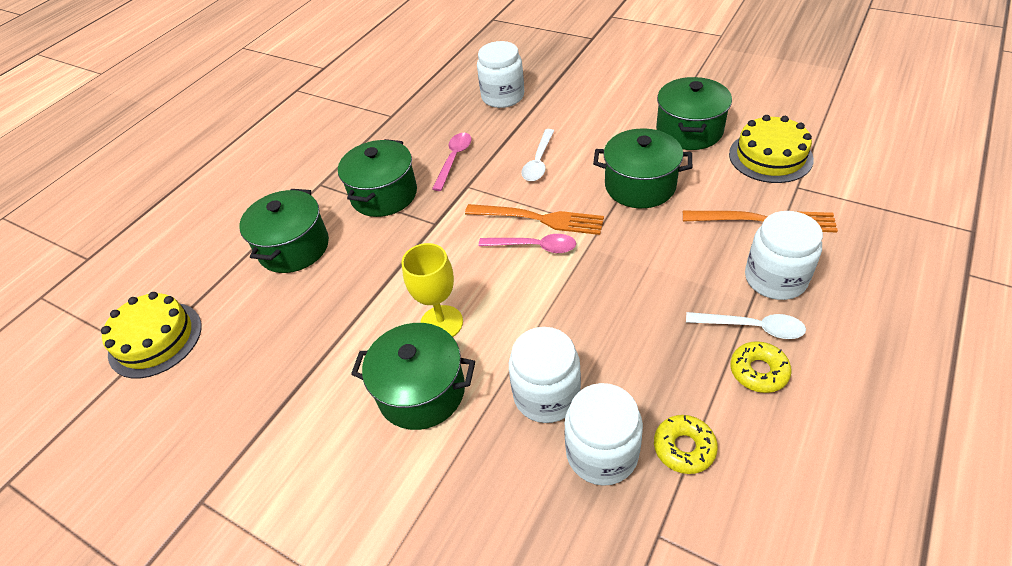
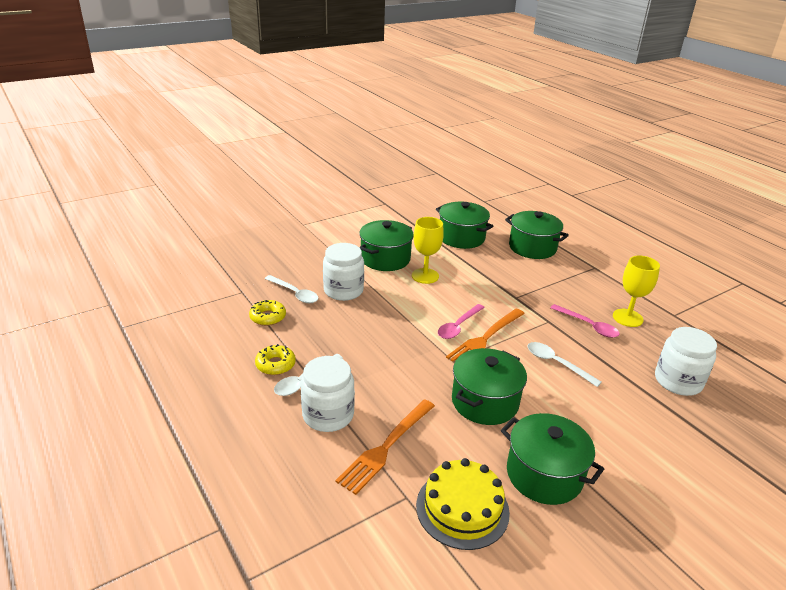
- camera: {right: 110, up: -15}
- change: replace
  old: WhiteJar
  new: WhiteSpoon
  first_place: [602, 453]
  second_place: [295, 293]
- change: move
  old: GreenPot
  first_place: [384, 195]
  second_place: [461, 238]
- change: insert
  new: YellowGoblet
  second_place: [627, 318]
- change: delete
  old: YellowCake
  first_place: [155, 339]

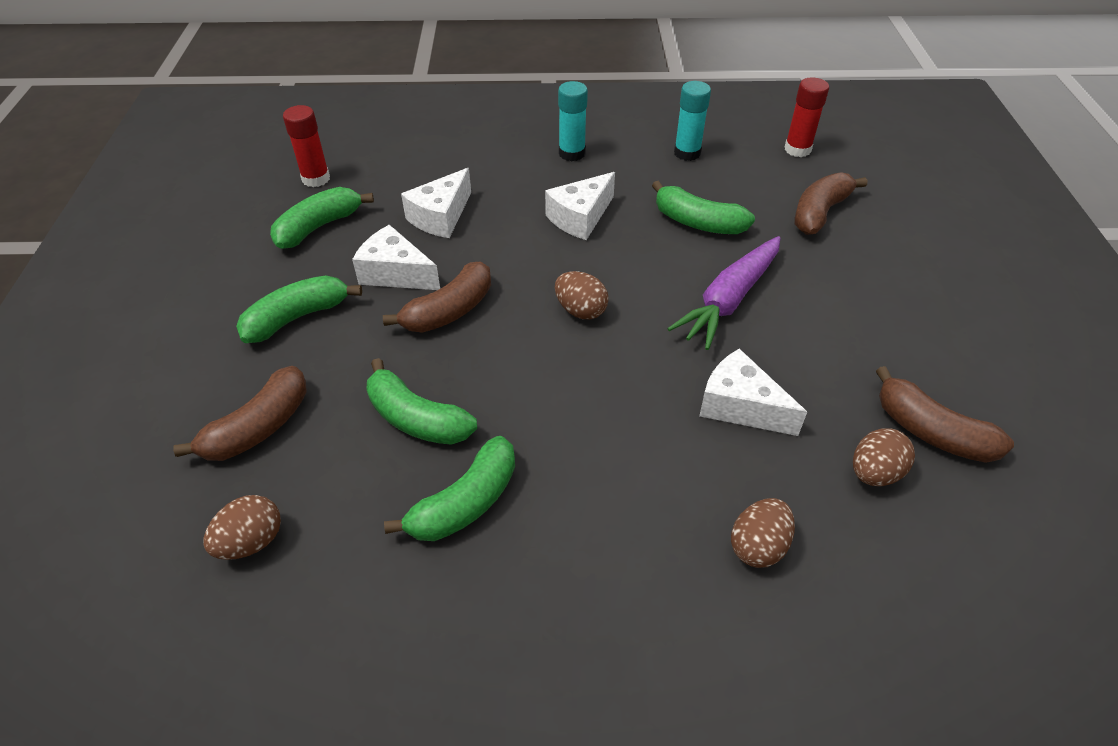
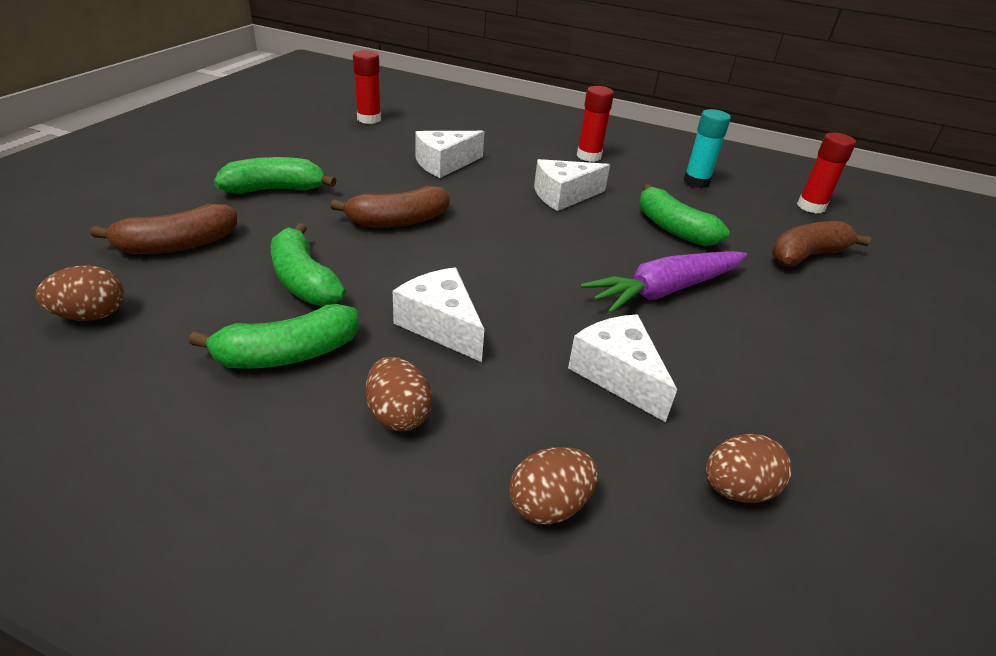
- camera: {right: 20, up: -10}
- change: move
  old: BrownEgg
  first_place: [580, 310]
  second_place: [398, 415]
- change: move
  old: WhiteCheese
  first_place: [395, 273]
  second_place: [441, 325]
- change: recolor
  old: TurquoiseGlueStick
  new: RedGlueStick
  first_place: [572, 153]
  second_place: [589, 156]
- change: delete
  old: GreenBanana
  first_place: [319, 227]
- change: delete
  old: BrownBanana
  first_place: [931, 431]

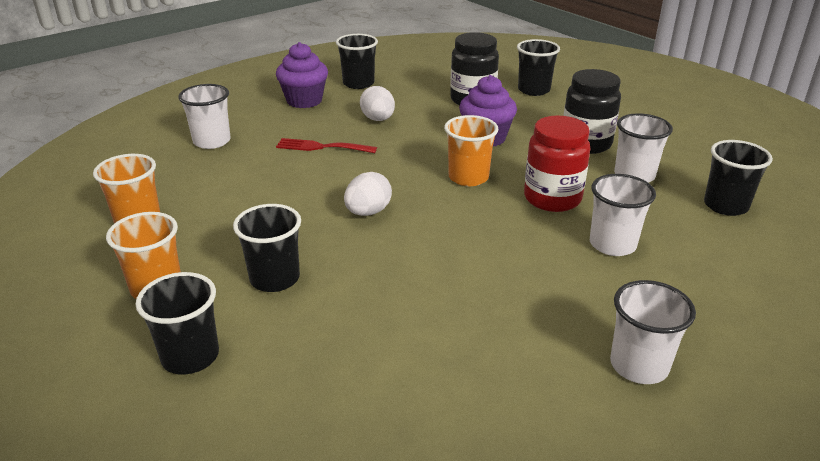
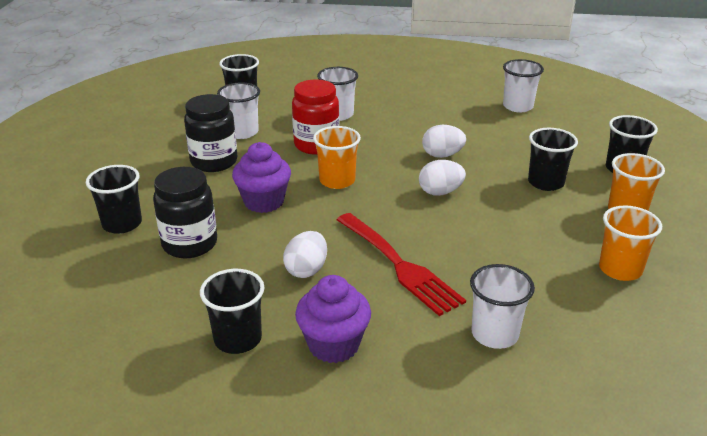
- camera: {right: -135, up: 0}
- change: resize
  old: RedFork
  first_place: [321, 147]
  second_place: [400, 265]
  factor: 1.59
- change: insert
  new: WhiteEgg
  second_place: [442, 155]
- change: move
  old: WhiteCup
  first_place: [639, 365]
  second_place: [518, 106]

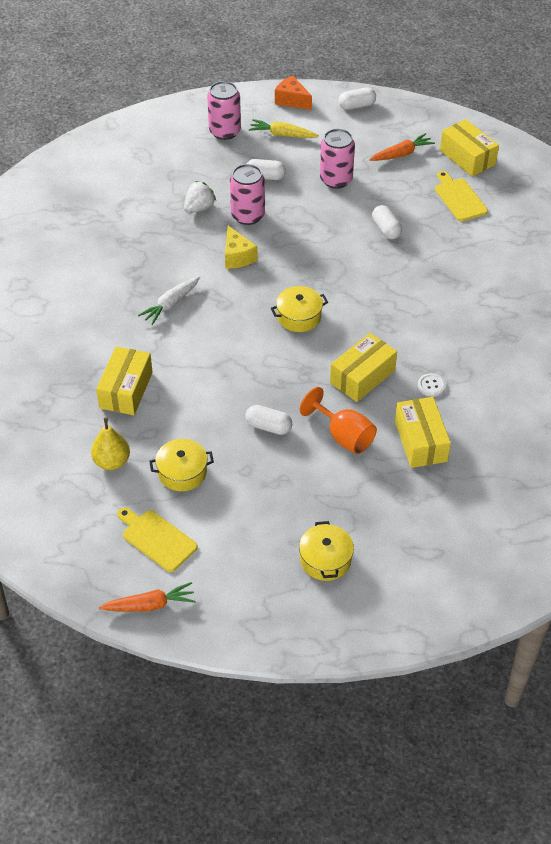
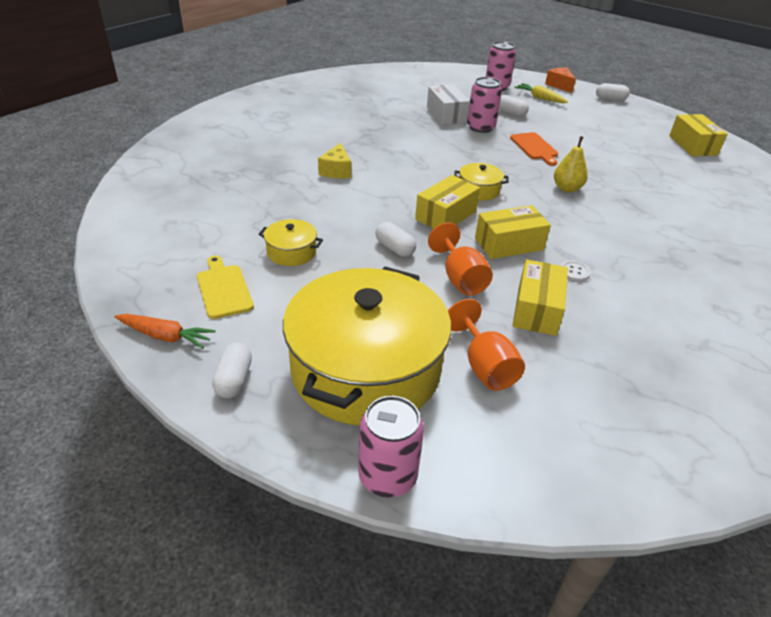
- camera: {right: 25, up: -10}
- change: move
  old: WhiteCapsule
  first_place: [386, 229]
  second_place: [234, 379]
- change: resize
  old: YellowPot
  first_place: [325, 559]
  second_place: [366, 369]
  factor: 2.45
- change: move
  old: YellowCheese
  first_place: [237, 256]
  second_place: [336, 171]
- change: move
  old: PinkCan
  first_place: [336, 180]
  second_place: [387, 476]
- change: move
  old: YellowBox
  first_place: [126, 390]
  second_place: [446, 215]
- change: replace
  old: WhiteStrawberry
  new: WhiteBox
  first_place: [199, 208]
  second_place: [446, 114]
- change: insert
  new: OrangeGoblet
  second_place: [484, 366]
- change: insert
  new: OrangeCuttingBoard
  second_place: [535, 147]
- change: move
  old: YellowPear
  first_place: [112, 462]
  second_place: [567, 188]
- change: delete
  old: WhiteCarrot
  first_place: [171, 304]
- change: delete
  old: OrangeCarrot
  first_place: [401, 154]
- change: delete
  old: YellowCuttingBoard
  first_place: [459, 198]

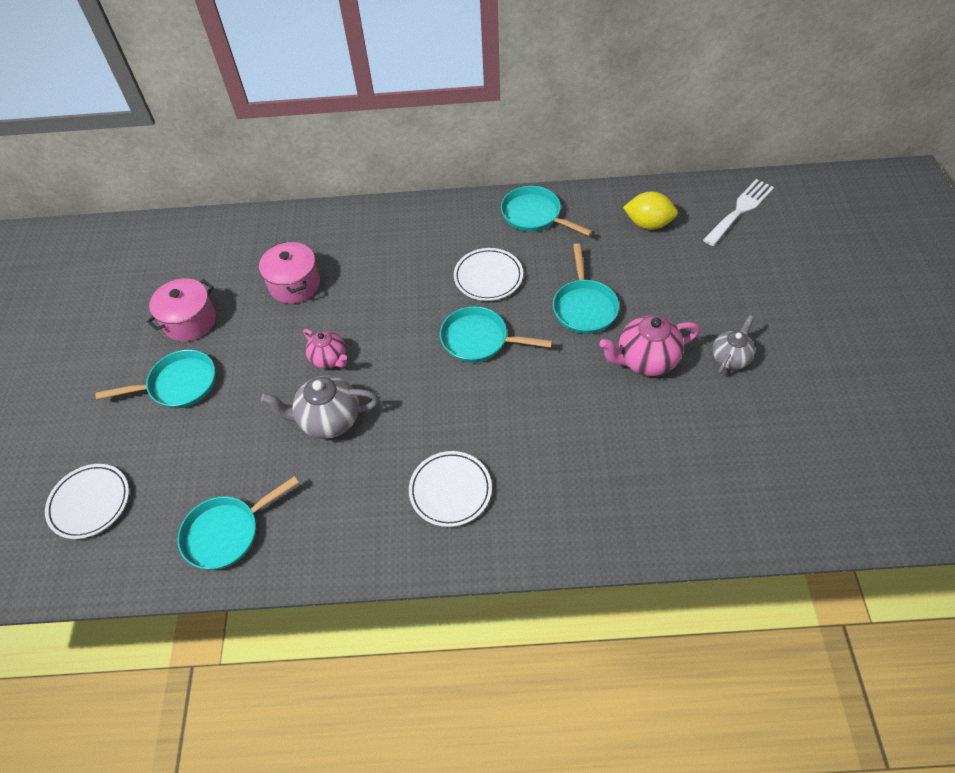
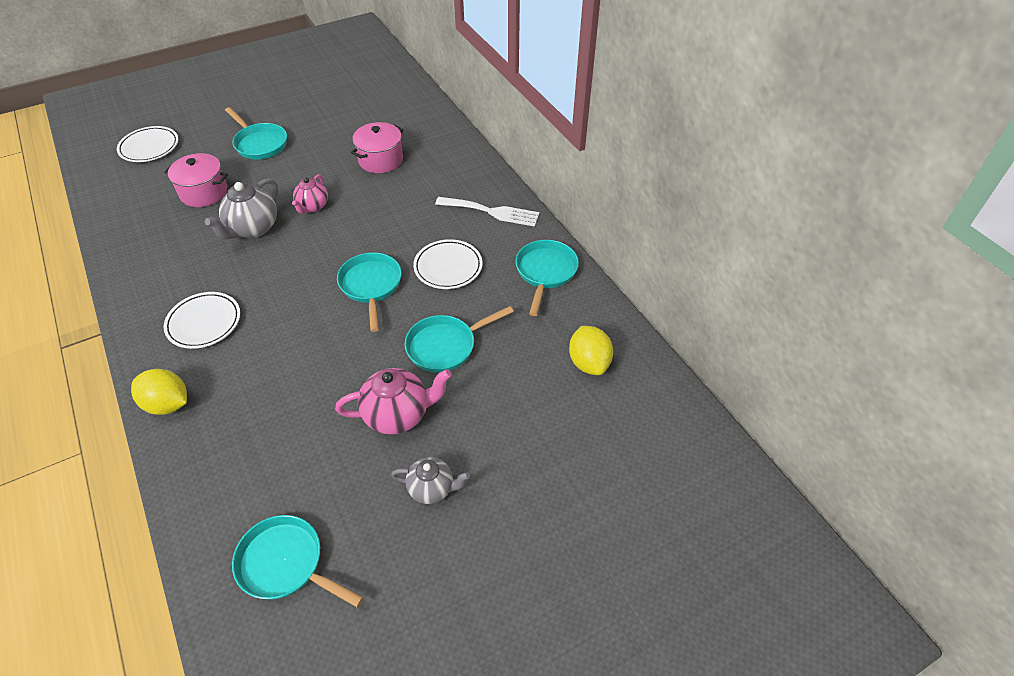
- camera: {right: 60, up: -5}
- change: insert
  new: YellowLemon
  second_place: [167, 404]
- change: move
  old: PinkPot
  first_place: [190, 321]
  second_place: [204, 192]
- change: rotate
  old: GreyTeapot
  first_place: [328, 420]
  second_place: [253, 228]
  degrees: -120
- change: move
  old: TurquoisePan
  first_place: [226, 533]
  second_place: [286, 564]
- change: rotate
  old: PinkTeapot
  first_place: [645, 360]
  second_place: [398, 415]
  degrees: 120
- change: move
  old: WhiteFork
  first_place: [740, 210]
  second_place: [492, 212]

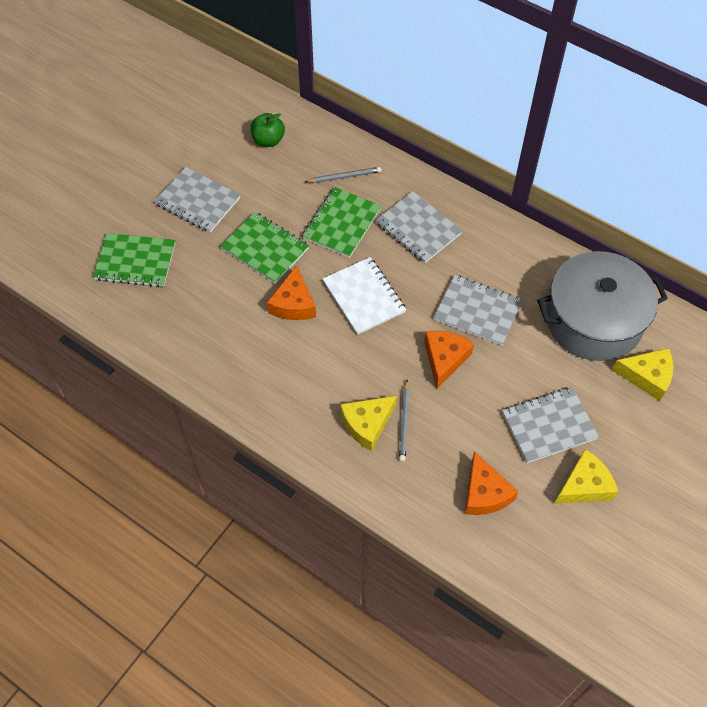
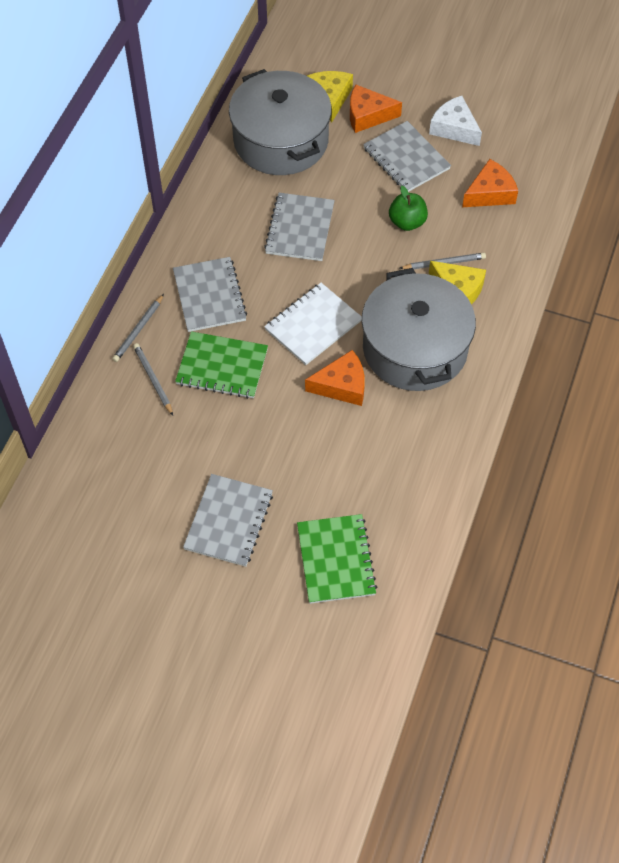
- camera: {right: -105, up: 0}
- change: insert
  new: GreyPencil
  second_place: [138, 330]
- change: rotate
  old: GreyNotebook
  first_place: [418, 228]
  second_place: [209, 296]
  degrees: -45
- change: move
  old: OrangeCheese
  first_place: [445, 359]
  second_place: [368, 115]
- change: insert
  new: GreyPot
  second_place: [415, 348]
- change: move
  old: GreenApple
  first_place: [268, 140]
  second_place: [407, 222]
- change: recolor
  old: YellowCheese
  new: WhiteCheese
  first_place: [584, 485]
  second_place: [454, 128]
- change: delete
  old: GreenNotebook
  first_place: [265, 249]

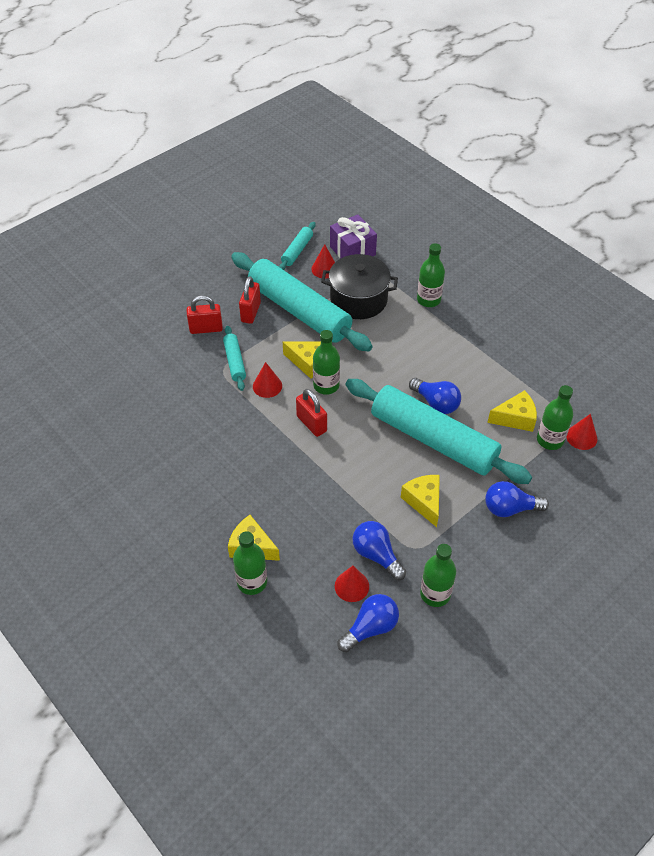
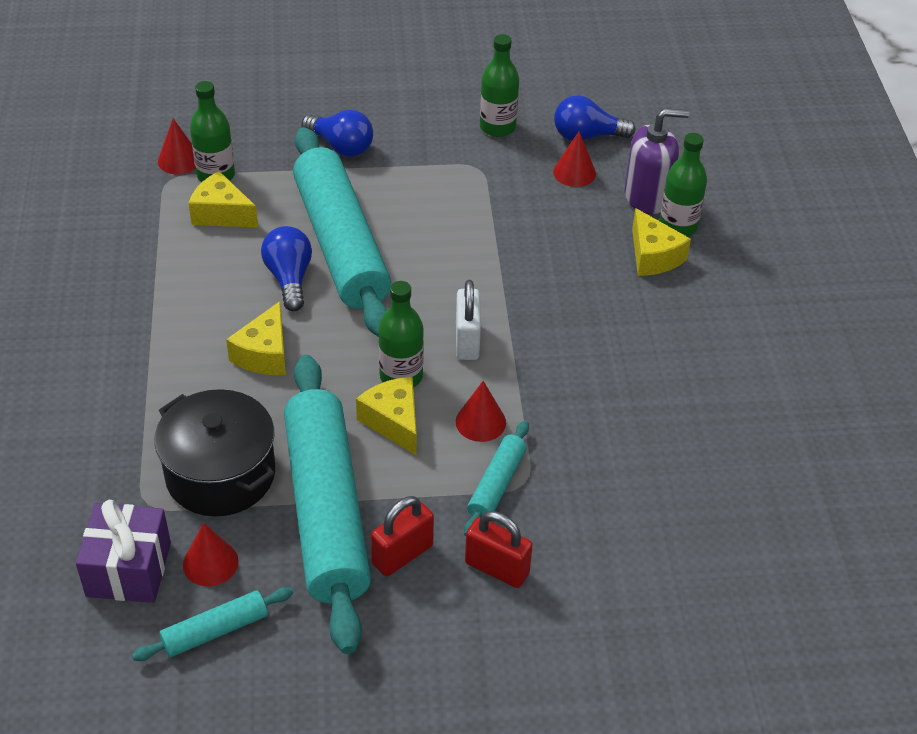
- camera: {right: -145, up: -5}
- change: move
  old: YellowCheese
  first_place: [424, 502]
  second_place: [264, 354]
- change: recolor
  old: RedPadlock
  new: WhitePadlock
  first_place: [311, 424]
  second_place: [467, 341]
- change: insert
  new: PurpleSoapDispenser
  second_place: [647, 197]
- change: delete
  old: BlueLightBulb
  first_place: [376, 555]
- change: delete
  old: GreenBottle
  first_place: [428, 300]

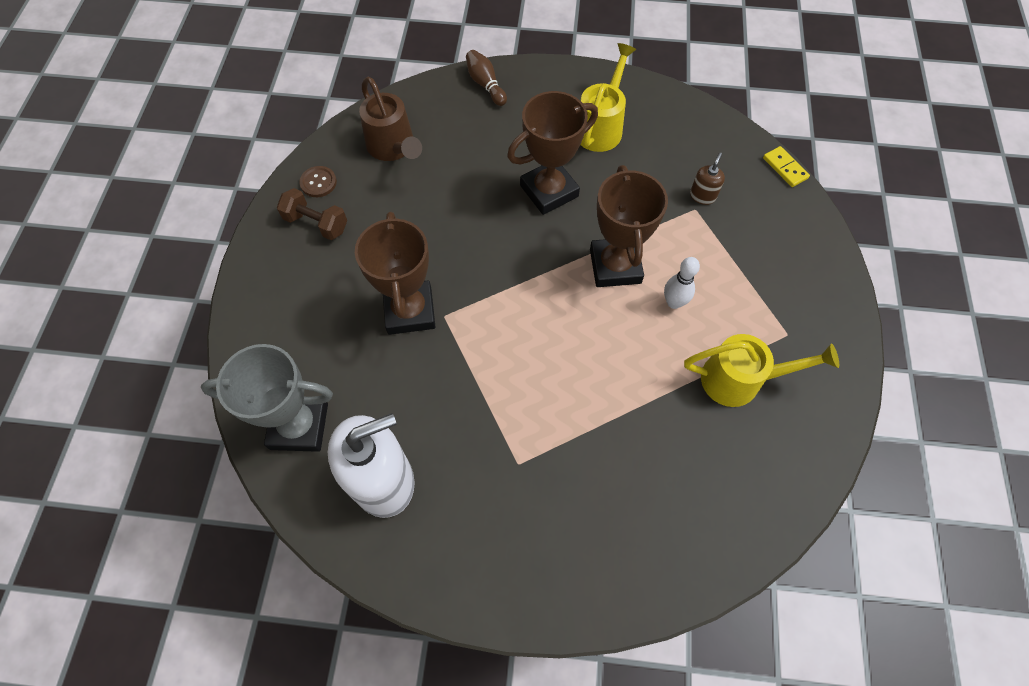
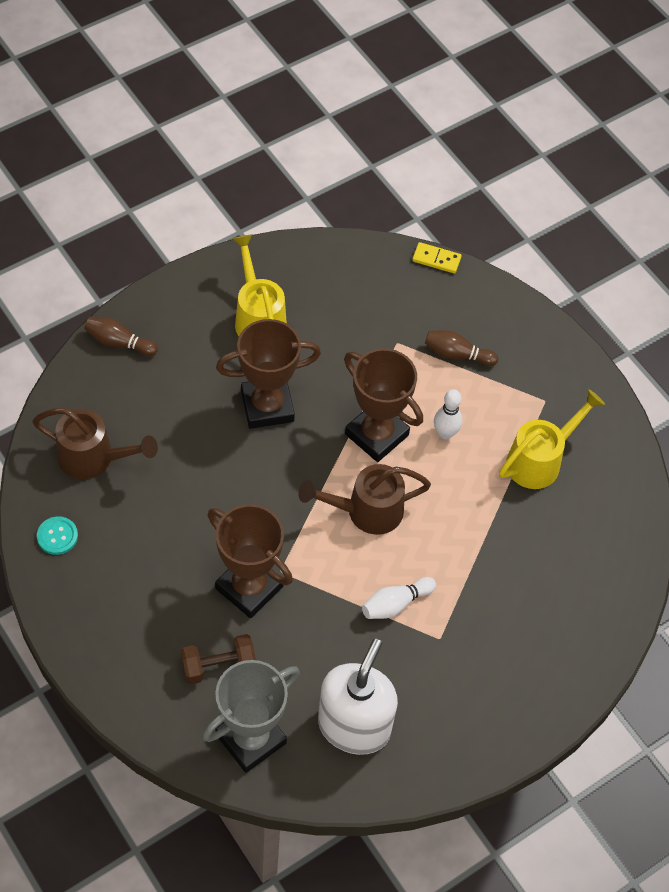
- camera: {right: -45, up: -5}
- change: recolor
  old: BrownButton
  new: TurquoiseButton
  first_place: [318, 182]
  second_place: [57, 536]
- change: move
  old: BrownDumbbell
  first_place: [316, 223]
  second_place: [218, 666]
- change: rotate
  old: BrownTrophy
  first_place: [549, 191]
  second_place: [267, 406]
  degrees: 60
- change: insert
  new: BrownWateringCan
  second_place: [366, 511]
- change: insert
  new: WhiteBowlingPin
  second_place: [395, 604]
- change: insert
  new: BrownBowlingPin
  second_place: [457, 354]
- change: delete
  old: BrownSoapDispenser
  first_place: [702, 196]

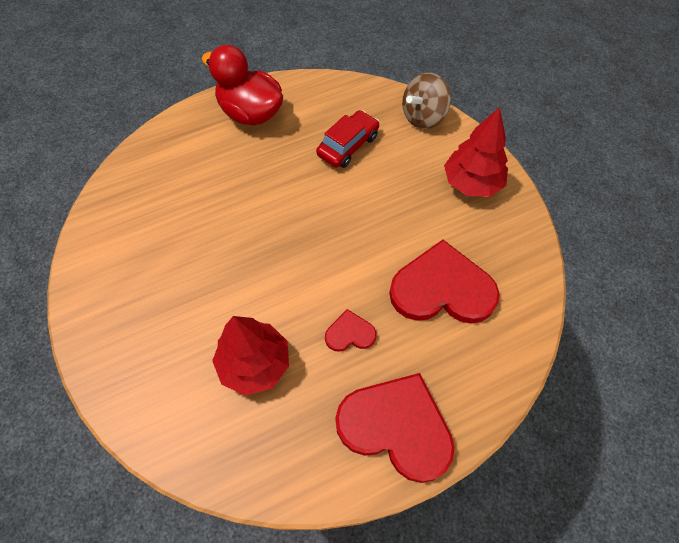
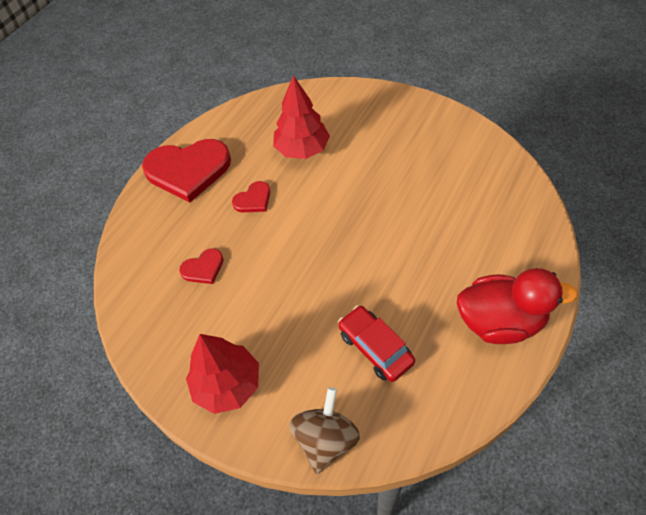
- camera: {right: 150, up: -5}
- change: resize
  old: RedHeart
  first_place: [442, 288]
  second_place: [203, 268]
  factor: 0.47
- change: rotate
  old: RedCar
  first_place: [348, 145]
  second_place: [375, 348]
  degrees: 135

